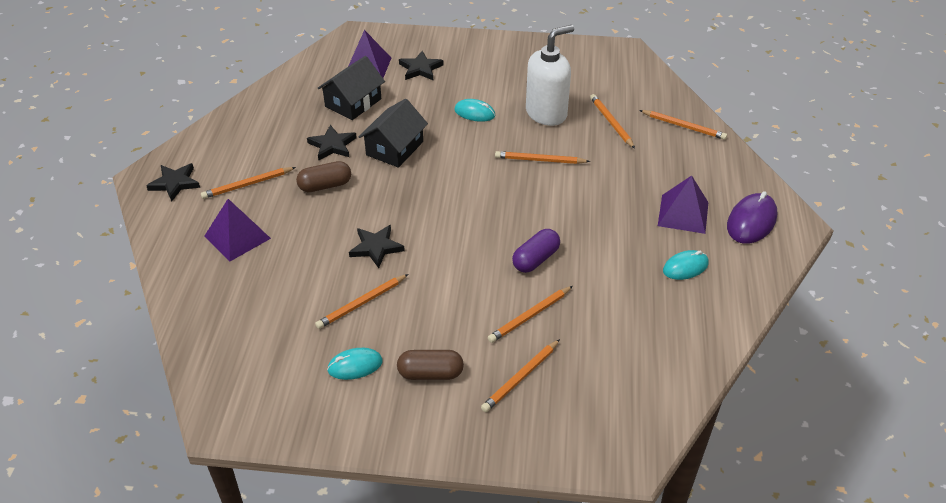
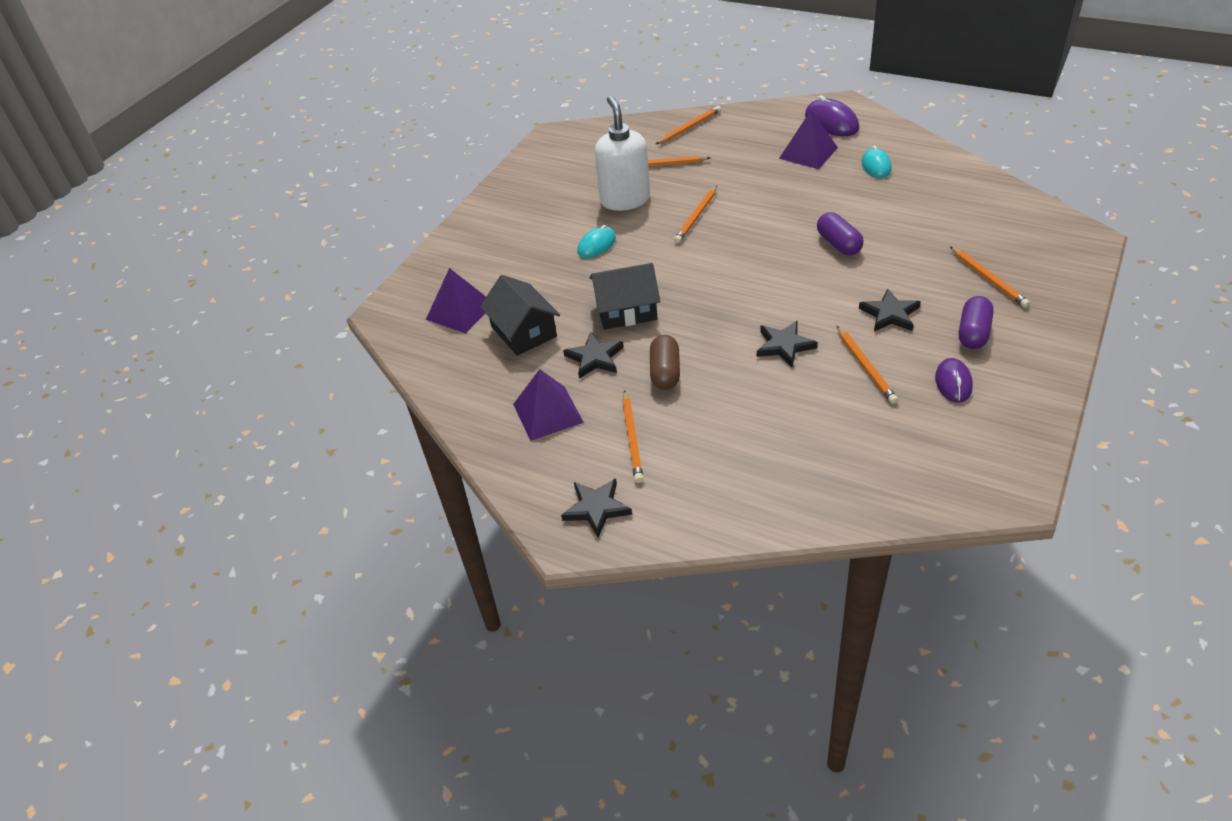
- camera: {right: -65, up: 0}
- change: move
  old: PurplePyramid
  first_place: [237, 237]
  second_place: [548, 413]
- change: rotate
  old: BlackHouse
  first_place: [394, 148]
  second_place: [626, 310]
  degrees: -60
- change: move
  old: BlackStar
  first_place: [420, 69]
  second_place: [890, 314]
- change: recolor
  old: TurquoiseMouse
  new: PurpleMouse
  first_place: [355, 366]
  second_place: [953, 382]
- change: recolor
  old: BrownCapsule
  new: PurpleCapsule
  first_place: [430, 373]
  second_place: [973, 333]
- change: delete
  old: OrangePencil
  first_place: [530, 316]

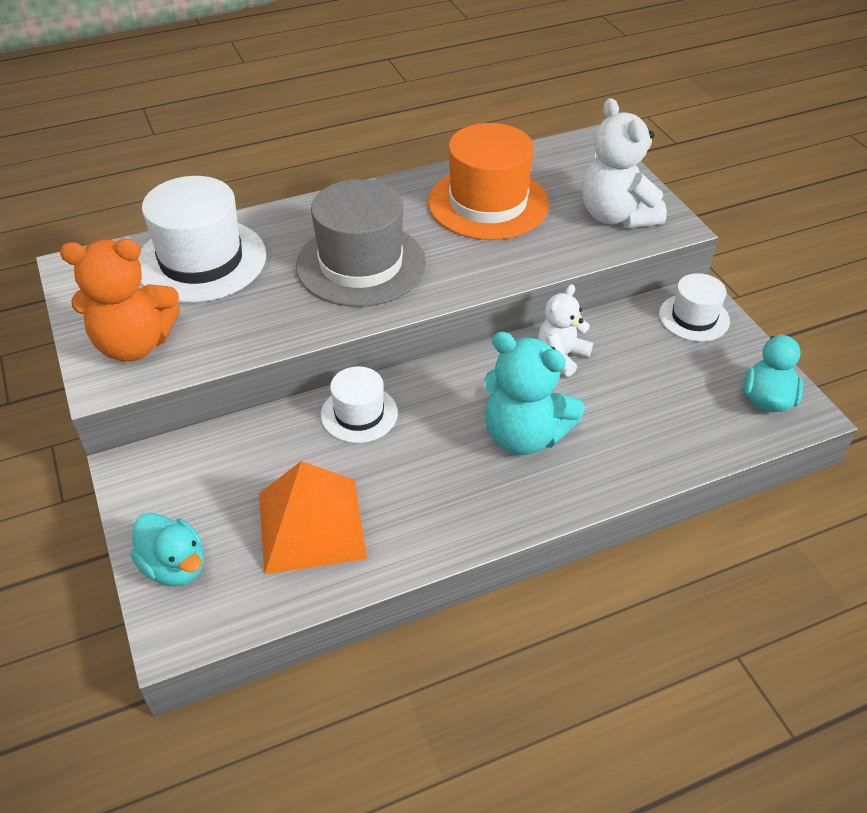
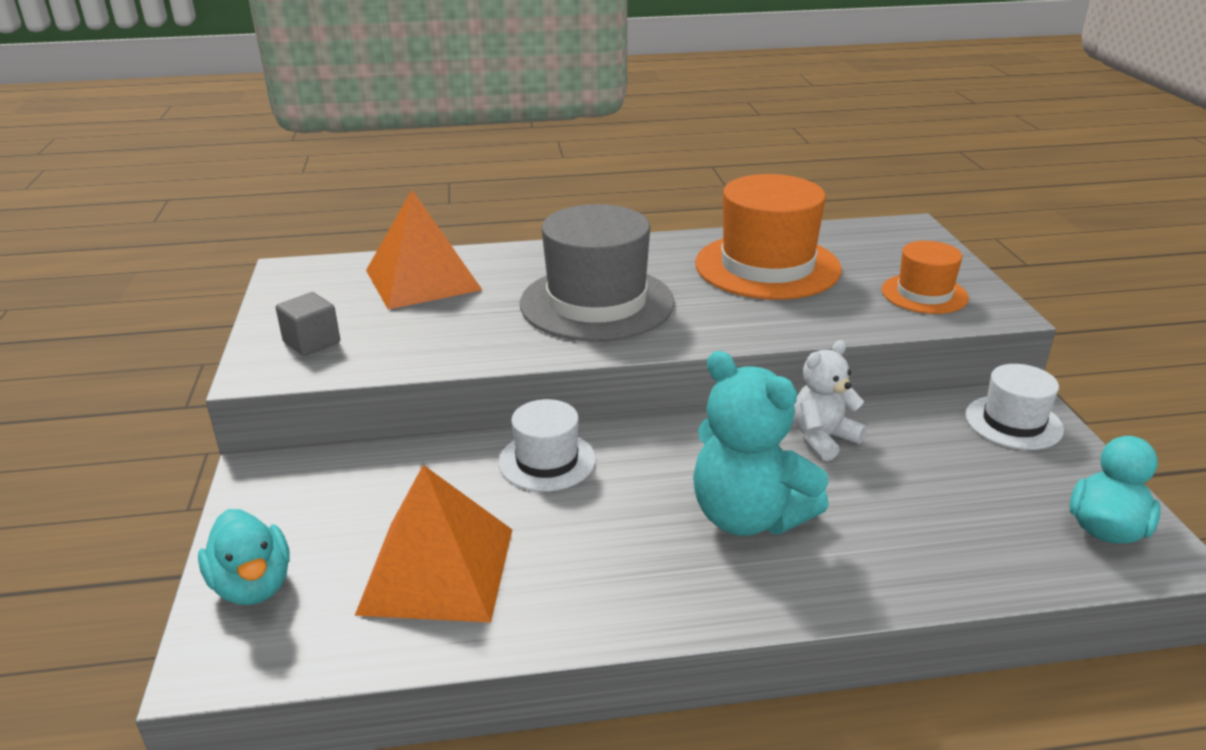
- camera: {right: 15, up: -15}
- change: replace
  old: OrangeTeddyBear
  new: GreyCube
  first_place: [134, 344]
  second_place: [312, 342]
- change: replace
  old: WhiteHat
  new: OrangePyramid
  first_place: [201, 260]
  second_place: [422, 280]
- change: replace
  old: WhiteTeddyBear
  new: OrangeHat
  first_place: [616, 216]
  second_place: [924, 294]

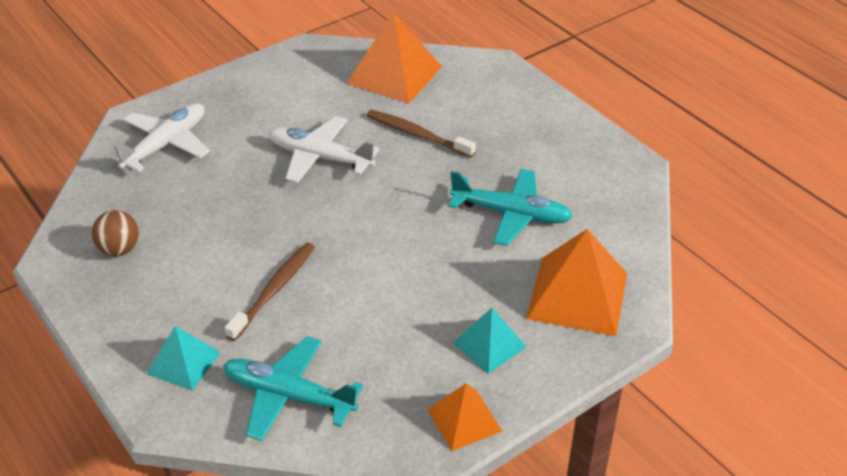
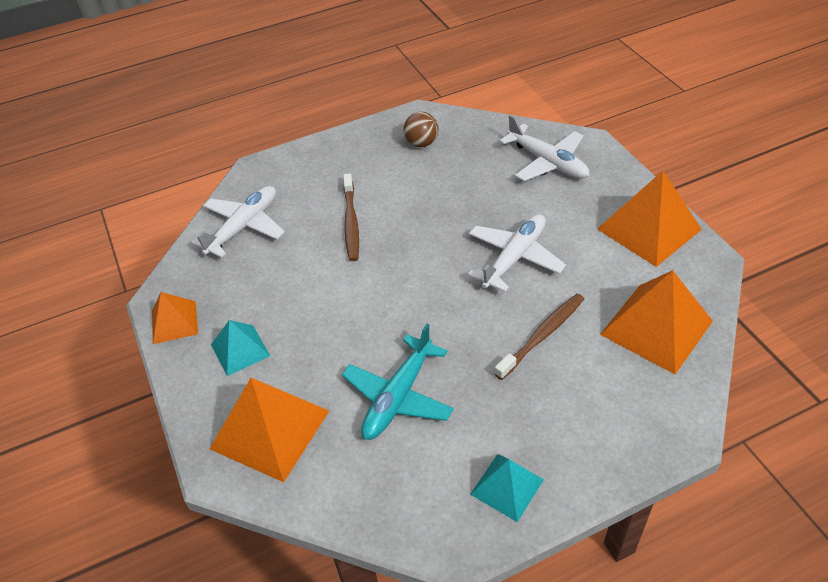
- camera: {right: 105, up: 5}
- change: recolor
  old: TurquoisePlane
  new: WhitePlane
  first_place: [289, 396]
  second_place: [243, 227]
- change: rotate
  old: BrownToothbrush
  first_place: [274, 290]
  second_place: [351, 222]
  degrees: 45
- change: move
  old: TurquoisePyramid
  first_place: [183, 362]
  second_place: [507, 486]
- change: insert
  new: OrangePyramid
  second_place: [649, 229]

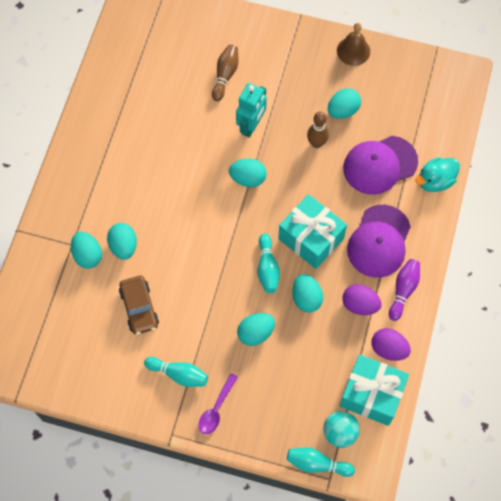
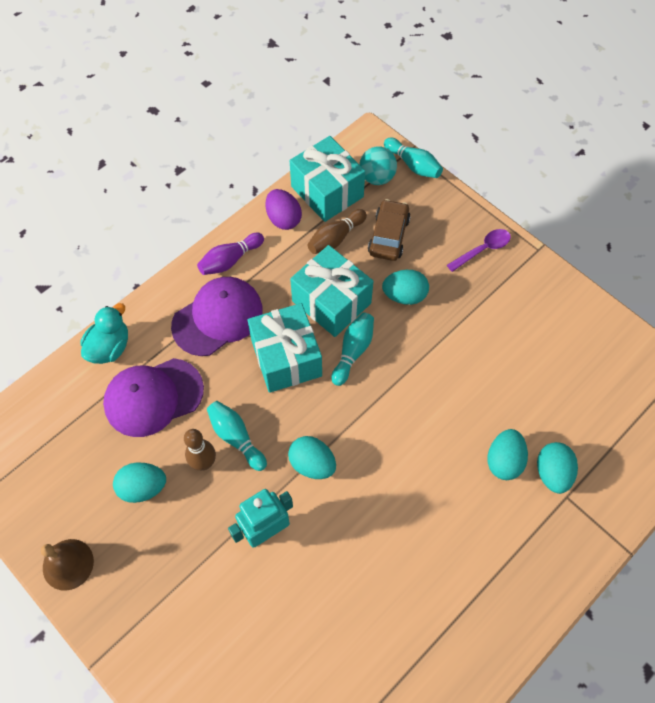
- camera: {right: -150, up: -5}
- change: rotate
  old: TurquoiseDuck
  first_place: [435, 181]
  second_place: [110, 347]
  degrees: -60
- change: rotate
  old: PurpleCap
  first_place: [380, 165]
  second_place: [153, 397]
  degrees: 150
- change: move
  old: TurquoiseBowlingPin
  first_place: [178, 374]
  second_place: [236, 438]
- change: replace
  old: TurquoiseEgg
  new: TurquoiseGift
  first_place: [306, 298]
  second_place: [331, 302]
- change: move
  old: BrownBowlingPin
  first_place: [225, 75]
  second_place: [335, 238]
- change: move
  old: BrownCar
  first_place: [139, 308]
  second_place: [388, 236]
- change: delete
  old: PurpleEgg
  first_place: [360, 305]

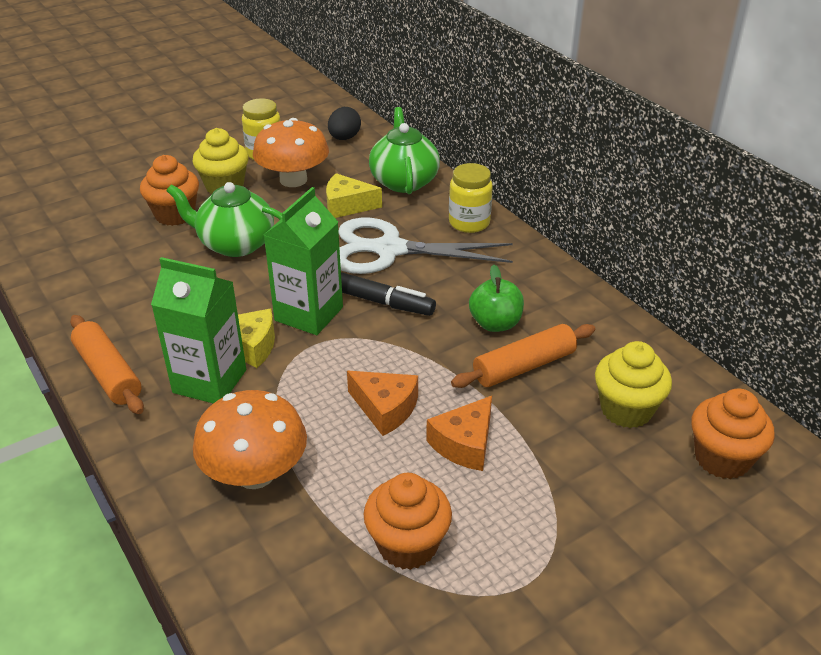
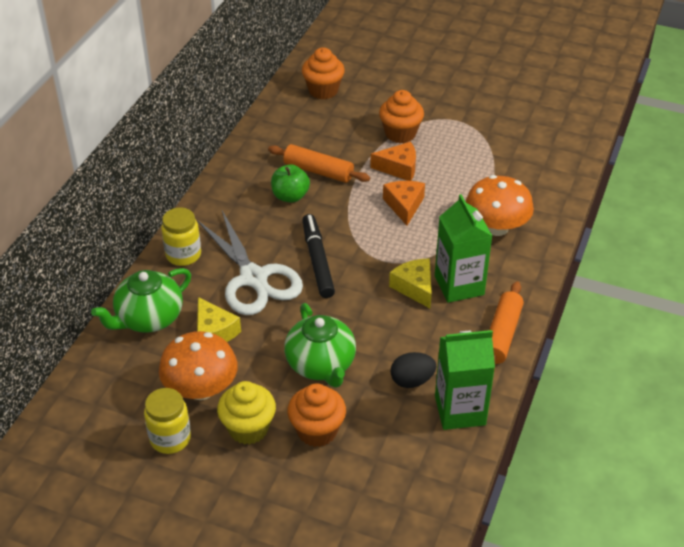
- camera: {right: -125, up: 5}
- change: move
  old: OrangeCupcake
  first_place: [407, 545]
  second_place: [400, 134]
- change: move
  old: BlackEgg
  first_place: [344, 138]
  second_place: [412, 381]
- change: move
  old: GreenCarton
  first_place: [309, 314]
  second_place: [460, 410]
- change: delete
  old: YellowCupcake
  first_place: [626, 410]

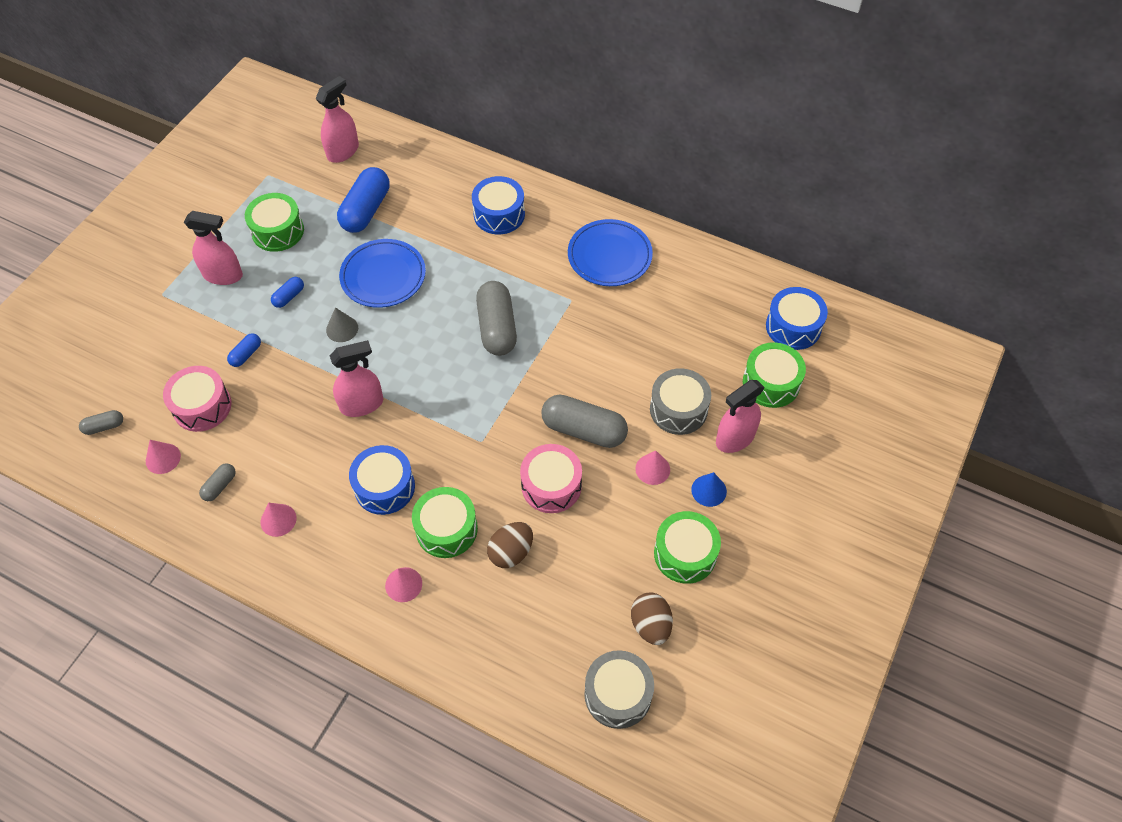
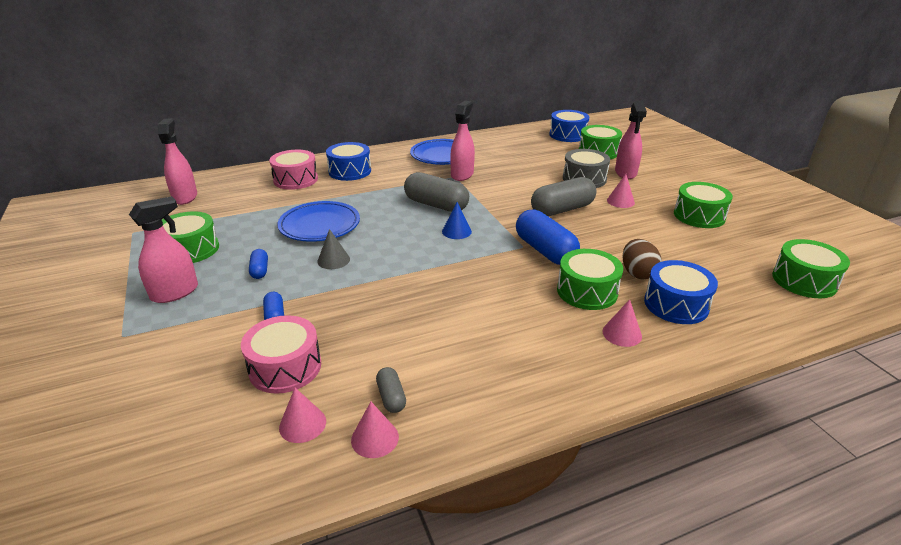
- camera: {right: -50, up: -25}
- change: move
  old: PinkDrum
  first_place: [551, 485]
  second_place: [295, 180]
- change: move
  old: PinkCone
  first_place: [278, 520]
  second_place: [375, 438]
- change: move
  old: BlueCone
  first_place: [709, 490]
  second_place: [456, 231]
- change: move
  old: PinkSprayBottle
  first_place: [362, 404]
  second_place: [462, 174]
- change: move
  old: BlueCapsule
  first_place: [366, 210]
  second_place: [545, 250]
- change: move
  old: BlueDrum
  first_place: [384, 487]
  second_place: [676, 304]
- change: recolor
  old: GreyDrum
  new: GreenDrum
  first_place: [618, 694]
  second_place: [804, 281]
- change: delete
  old: GreyCapsule
  first_place: [104, 426]
- change: delete
  old: BrownEgg
  first_place: [650, 625]

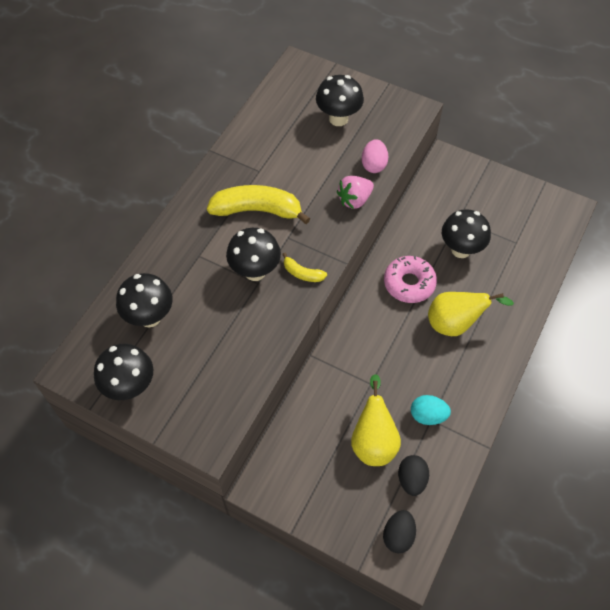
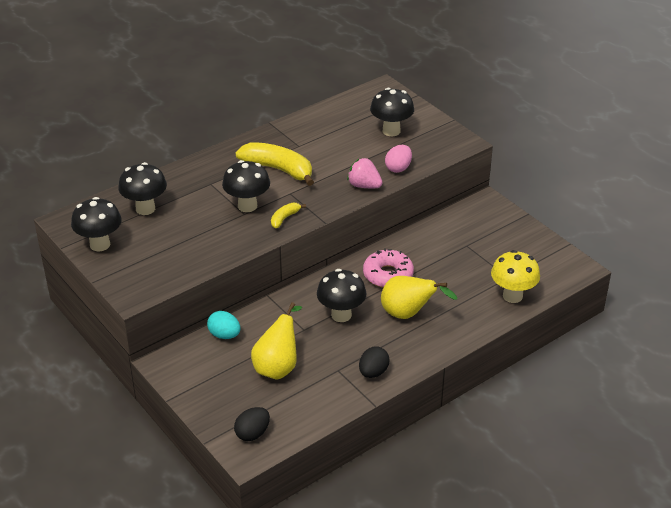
- camera: {right: 25, up: -20}
- change: move
  old: TurquoiseEgg
  first_place: [428, 415]
  second_place: [224, 335]
- change: rotate
  old: YellowBanana
  first_place: [302, 273]
  second_place: [284, 218]
  degrees: 75
- change: move
  old: BlackMushroom
  first_place: [461, 250]
  second_place: [341, 315]
- change: rotate
  old: PinkStrawberry
  first_place: [354, 200]
  second_place: [364, 185]
  degrees: 45
- change: move
  old: BlackEgg
  first_place: [411, 479]
  second_place: [373, 372]
- change: insert
  new: YellowMushroom
  second_place: [512, 296]

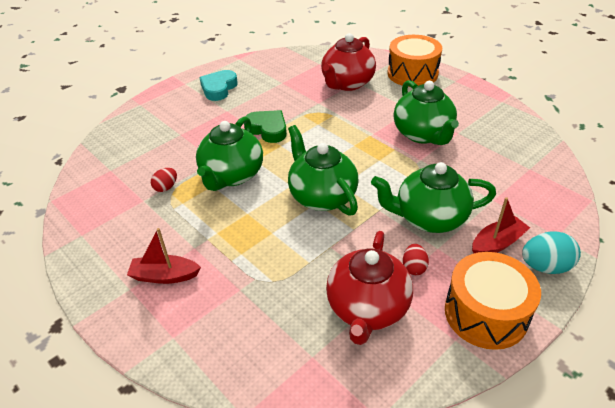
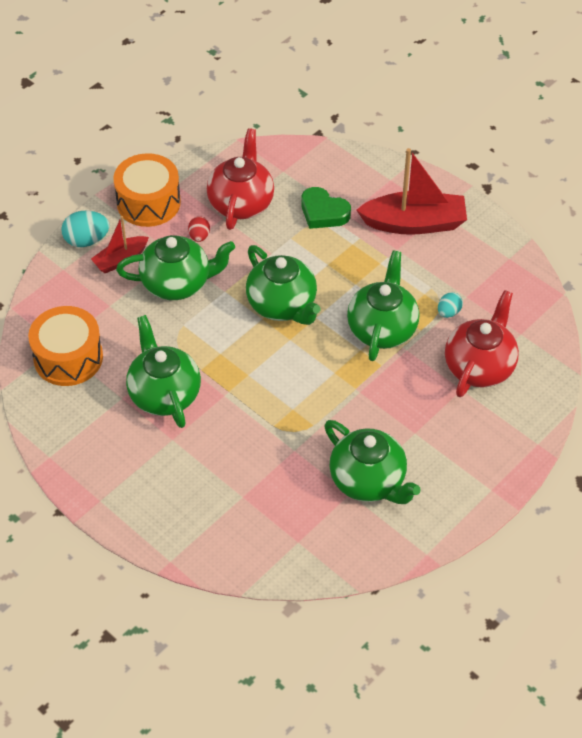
- camera: {right: 175, up: 10}
- change: move
  old: OrangeDrum
  first_place: [412, 73]
  second_place: [68, 358]
- change: move
  old: GreenHeart
  first_place: [267, 129]
  second_place: [323, 212]
- change: insert
  new: GreenTeapot
  second_place: [368, 481]
- change: resize
  old: RedBoat
  first_place: [165, 276]
  second_place: [414, 223]
  factor: 1.77
- change: recolor
  old: RedEgg
  new: TurquoiseEgg
  first_place: [166, 187]
  second_place: [448, 312]
- change: move
  old: RedTeapot
  first_place: [347, 83]
  second_place: [479, 367]
- change: delete
  old: TurquoiseHeart
  first_place: [219, 88]

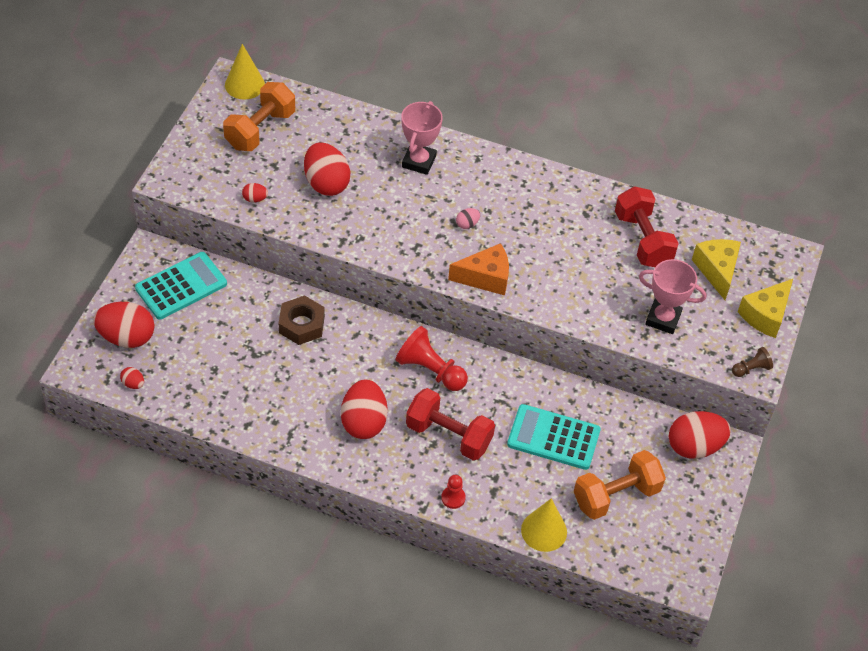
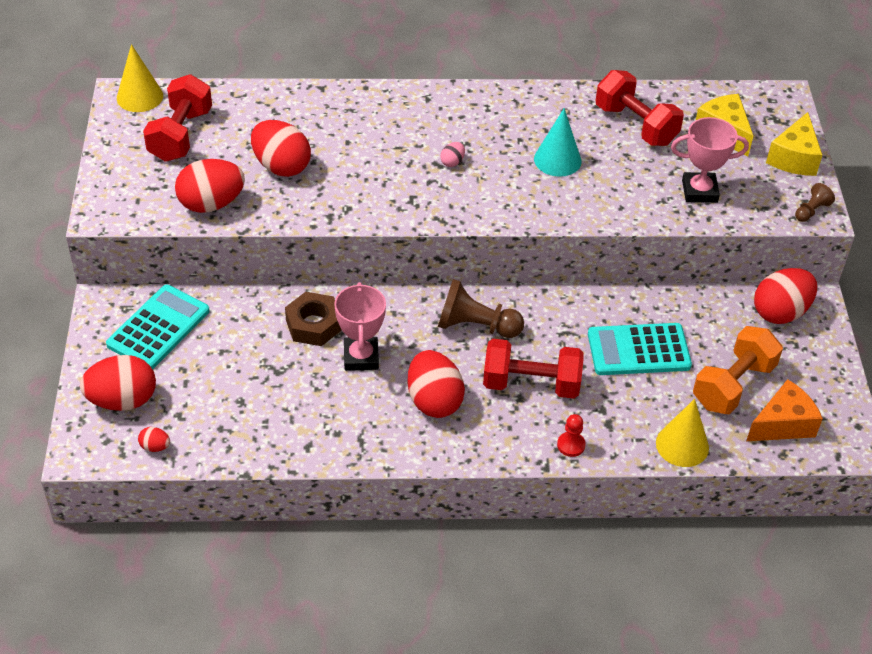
- camera: {right: -20, up: -5}
- change: recolor
  old: OrangeDumbbell
  new: RedDumbbell
  first_place: [260, 130]
  second_place: [181, 135]
- change: resize
  old: RedEgg
  first_place: [255, 199]
  second_place: [211, 204]
  factor: 2.28
- change: move
  old: PinkTrophy
  first_place: [419, 161]
  second_place: [361, 357]
- change: recolor
  old: RedPawn
  new: BrownPawn
  first_place: [430, 370]
  second_place: [476, 326]
- change: insert
  new: TurquoiseCone
  second_place: [557, 160]
- change: move
  old: OrangeCheese
  first_place: [485, 277]
  second_place: [782, 424]

